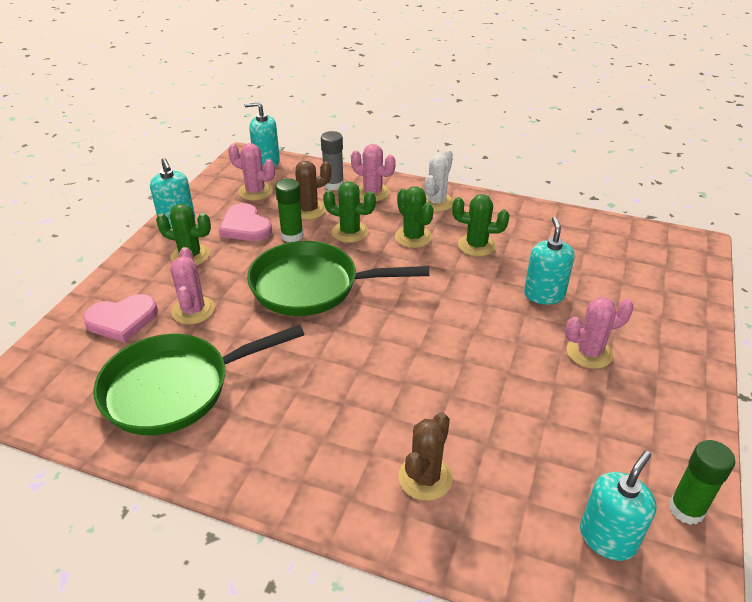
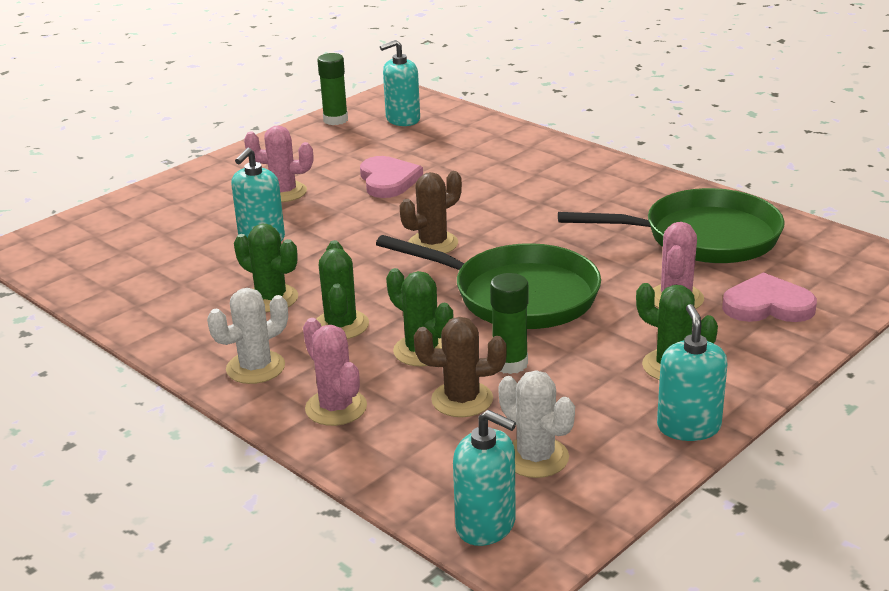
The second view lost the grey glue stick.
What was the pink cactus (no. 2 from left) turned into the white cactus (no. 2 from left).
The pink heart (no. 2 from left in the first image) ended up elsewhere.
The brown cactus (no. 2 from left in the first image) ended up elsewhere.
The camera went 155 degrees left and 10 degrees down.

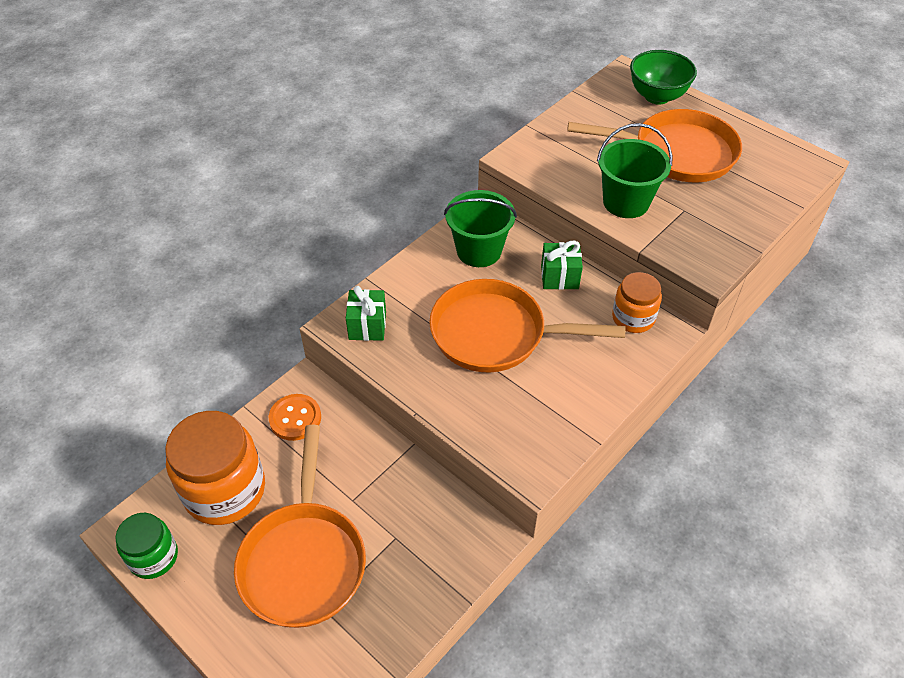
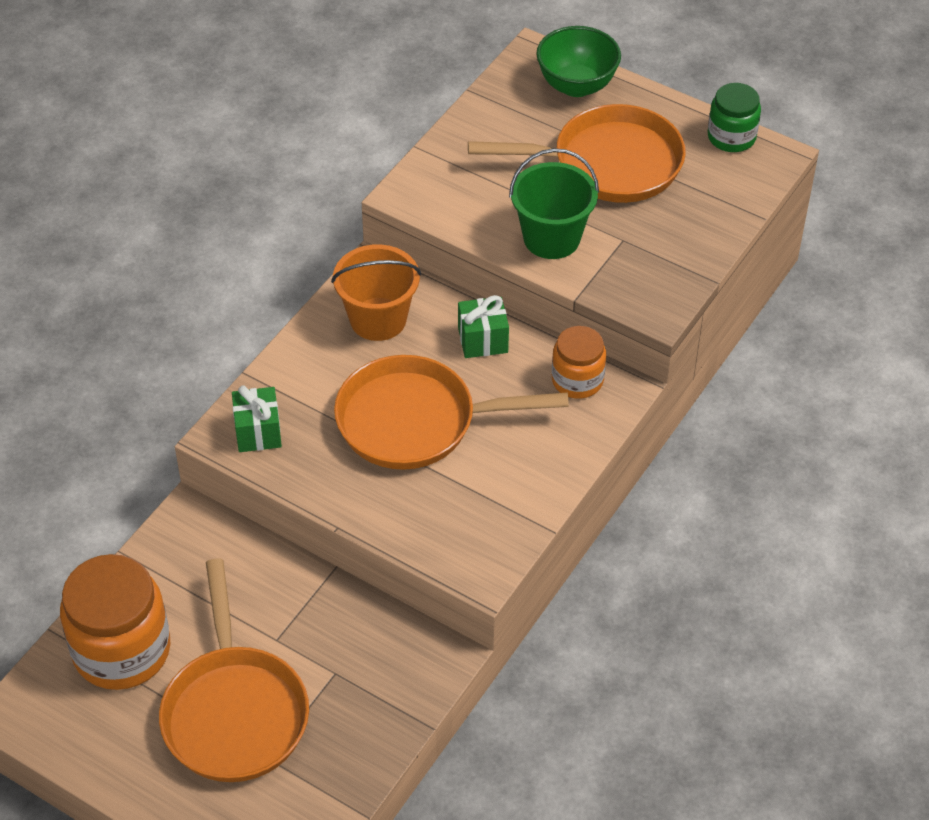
What was the green bucket (no. 1 from left) turned into the orange bucket.
The second view lost the orange button.
The green jar ended up elsewhere.
The camera went 10 degrees left and 0 degrees up.

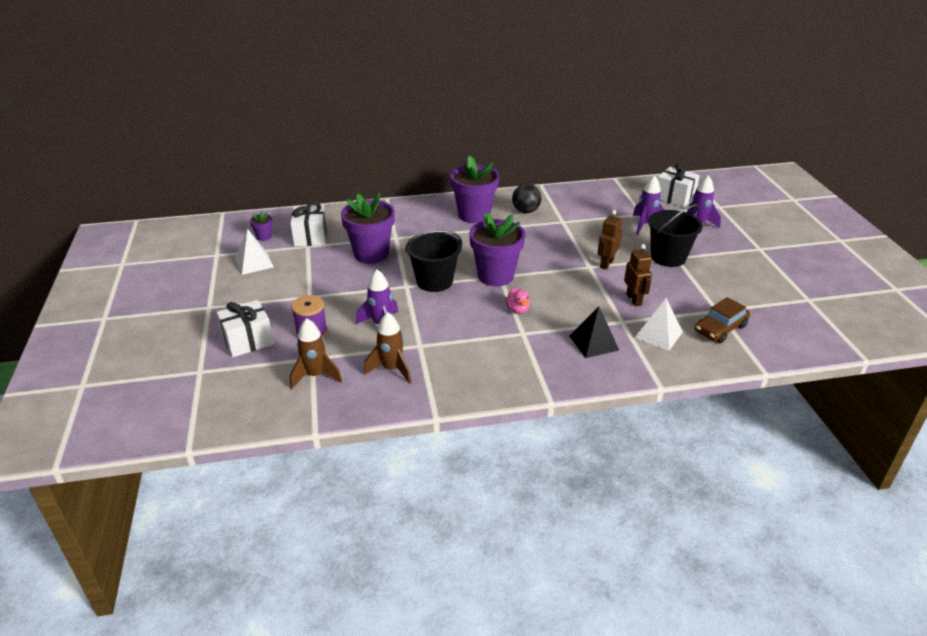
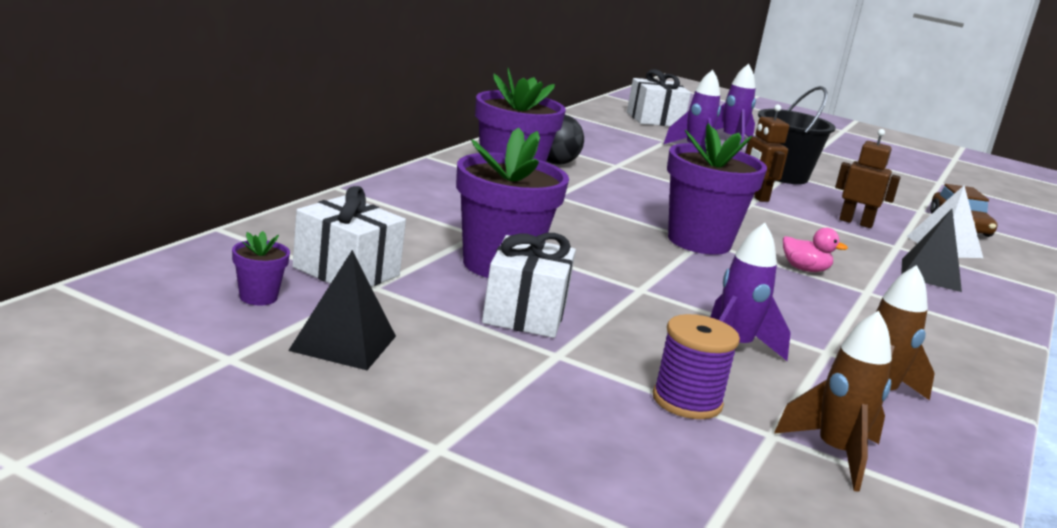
What was the white pyramid (no. 1 from left) turned into the black pyramid (no. 1 from left).
The second view lost the black bucket (no. 1 from left).
The white gift (no. 1 from left in the first image) ended up elsewhere.
The camera went 55 degrees left and 15 degrees down.

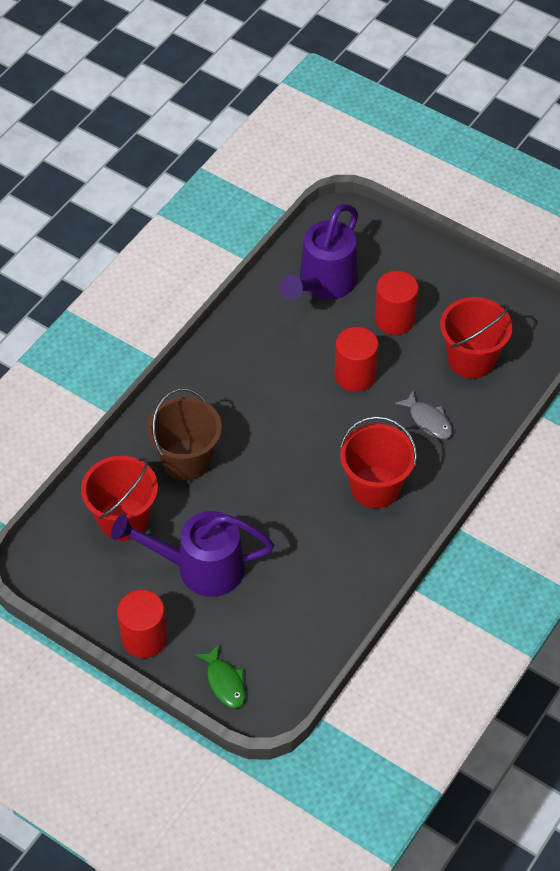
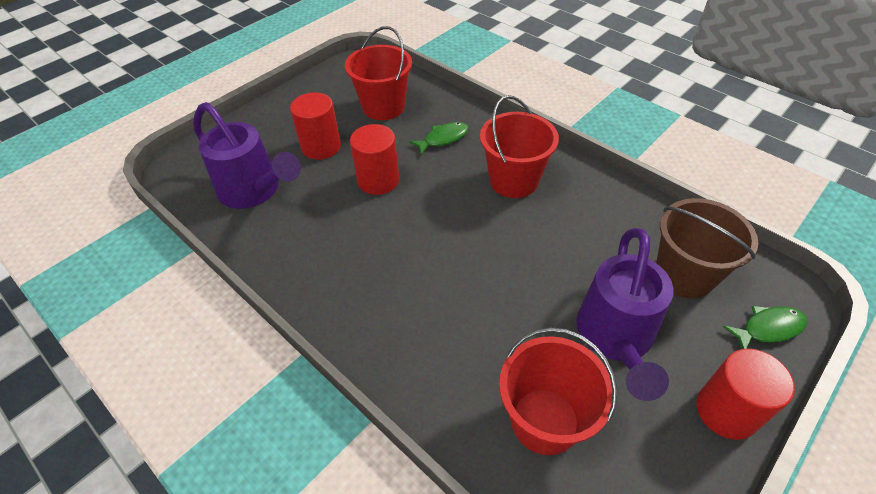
The brown bucket ended up elsewhere.
What was the grey fish turned into the green fish (no. 1 from left).
The camera went 80 degrees left and 5 degrees down.

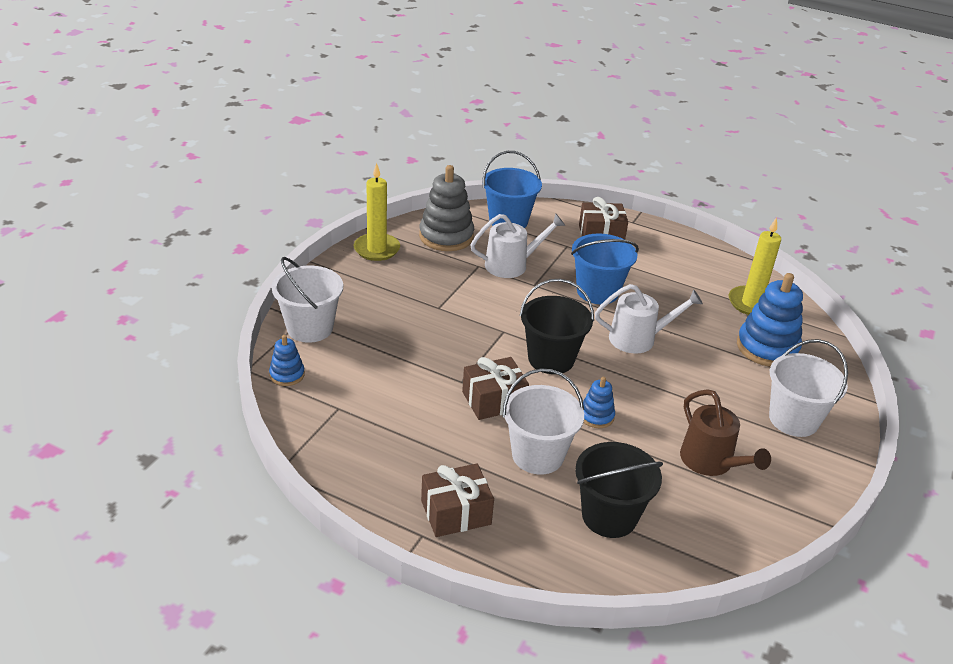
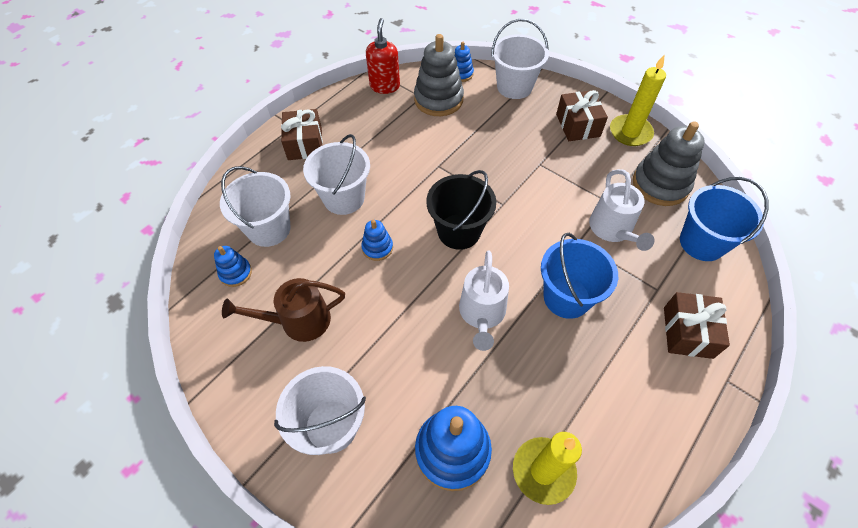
The brown gift (no. 2 from left) ended up elsewhere.
What was the black bucket (no. 2 from left) turned into the white bucket (no. 1 from left).
The second view gained the red soap dispenser.
The second view gained the grey stacking toy (no. 1 from left).
The second view gained the blue stacking toy (no. 1 from left).
The camera went 105 degrees right and 20 degrees up.

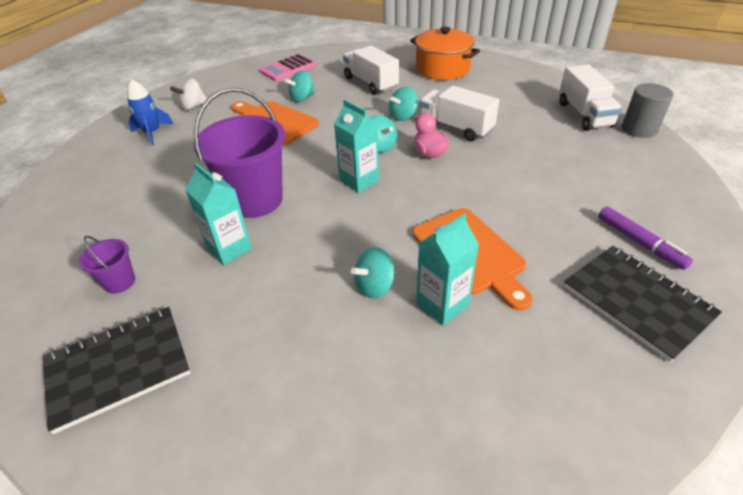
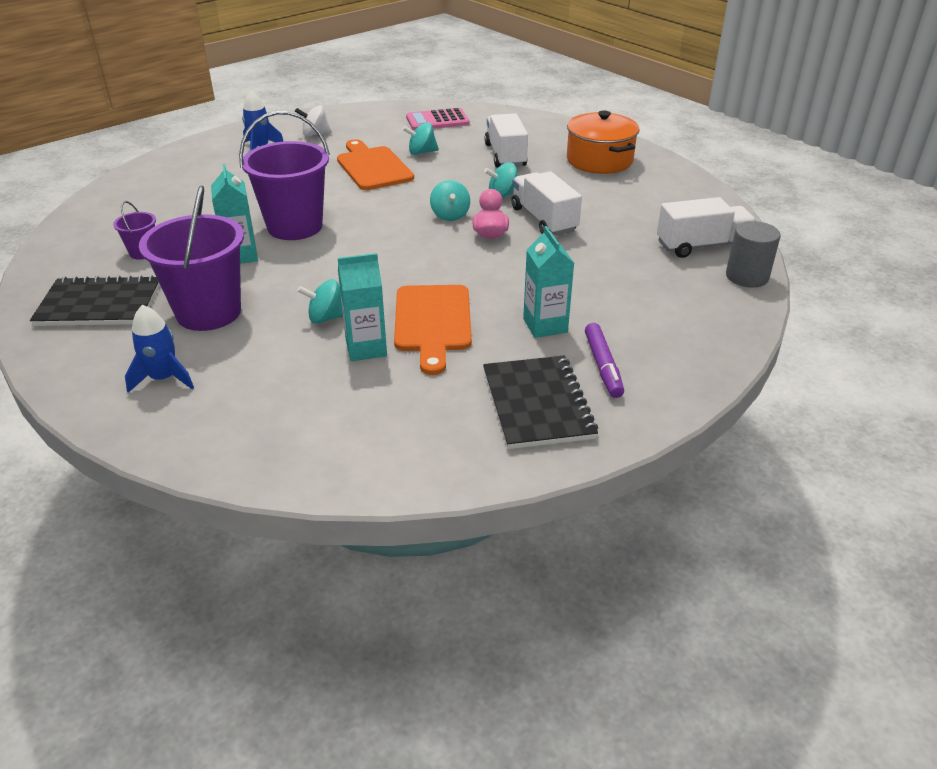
The white truck (no. 3 from left) ended up facing another way, 120 degrees counterclockwise from before.
The turquoise carton (no. 2 from left in the first image) ended up elsewhere.
The second view gained the purple bucket (no. 2 from left).
The second view gained the blue rocket (no. 1 from left).
The camera went 25 degrees right and 5 degrees down.

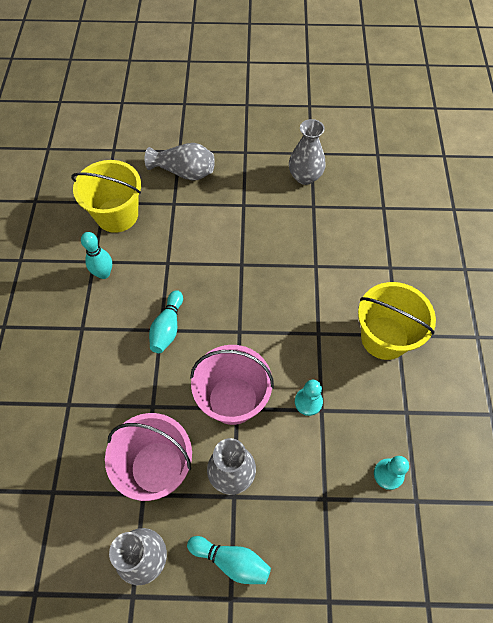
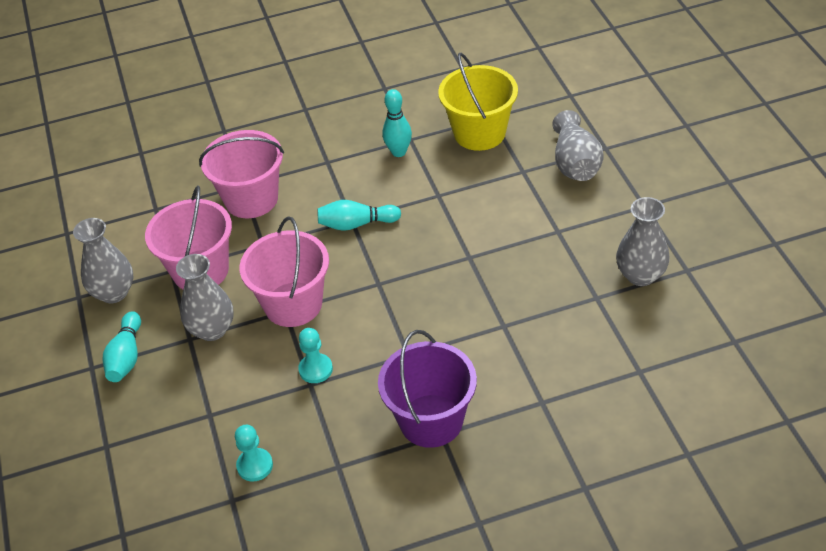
What was the yellow bucket (no. 2 from left) turned into the purple bucket.
The second view gained the pink bucket (no. 2 from left).
The camera went 75 degrees right and 15 degrees down.

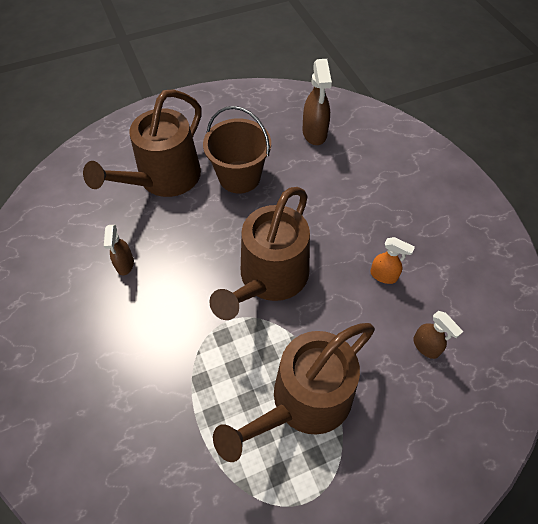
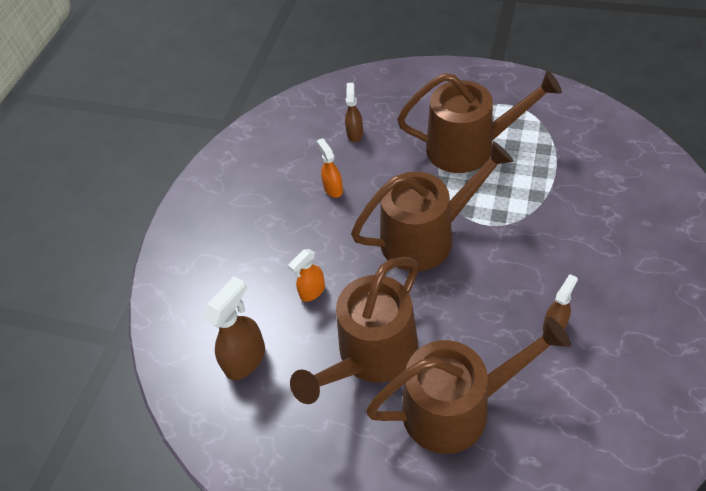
Where the brown bucket stood, the brown watering can (no. 1 from left) came to stand.
The second view gained the orange spray bottle (no. 1 from left).
The camera went 135 degrees left and 5 degrees down.

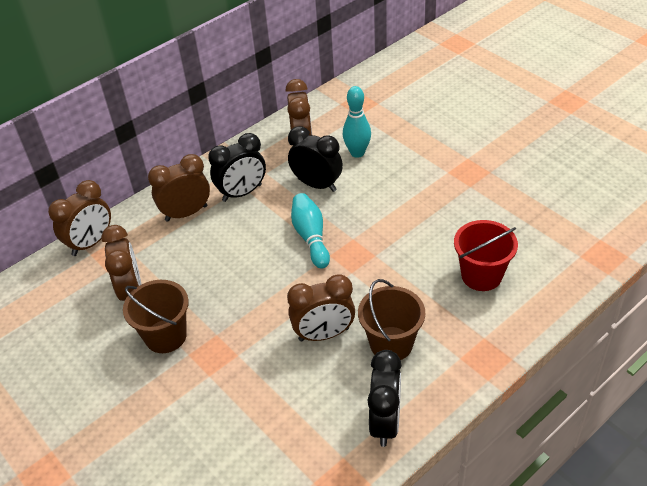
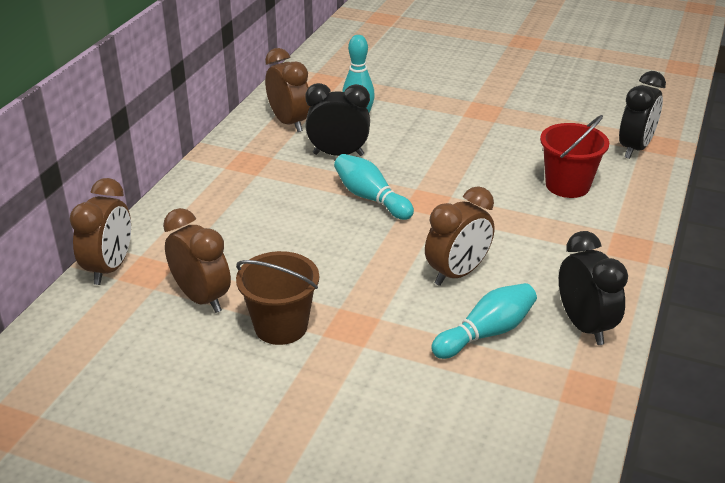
The black clock (no. 1 from left in the first image) ended up elsewhere.
The second view lost the brown clock (no. 3 from left).
The second view lost the brown bucket (no. 2 from left).
The second view gained the turquoise bowling pin (no. 3 from left).
The camera went 30 degrees left and 10 degrees down.

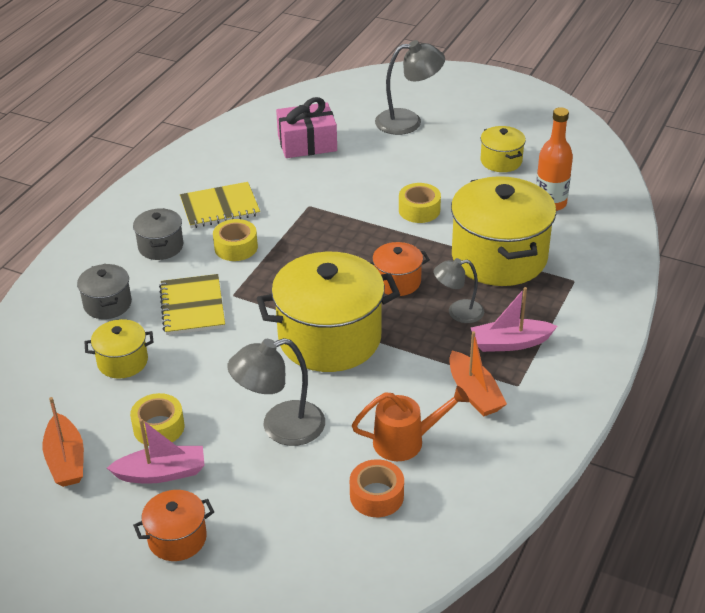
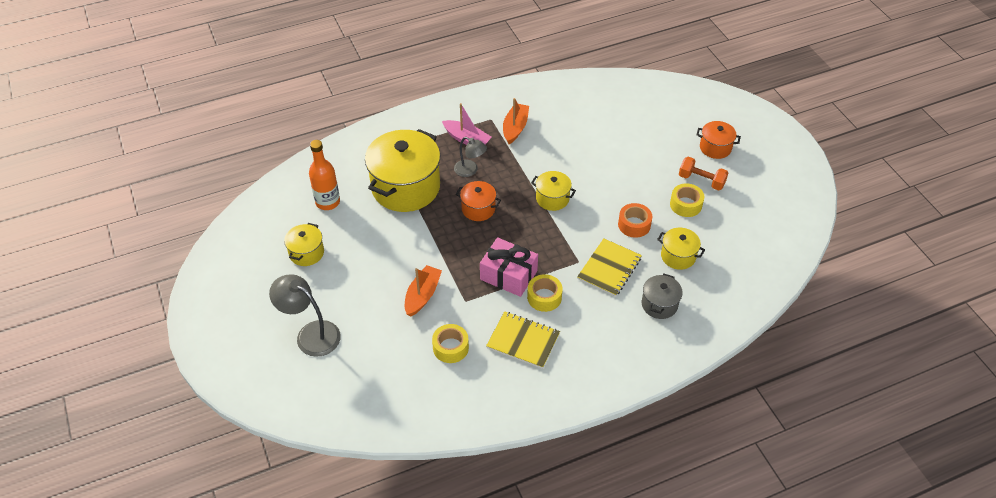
The pink gift ended up elsewhere.
The yellow tape (no. 3 from left in the first image) ended up elsewhere.
The second view lost the grey pot (no. 2 from left).
The size of the yellow pot (no. 2 from left in the first image) changed by a factor of 0.48.
The second view lost the grey lamp (no. 1 from left).
The second view lost the orange watering can.
The orange boat (no. 1 from left) ended up elsewhere.
Where the pink boat (no. 1 from left) stood, the orange dumbbell came to stand.
The orange tape ended up elsewhere.
The camera went 140 degrees left and 10 degrees up.

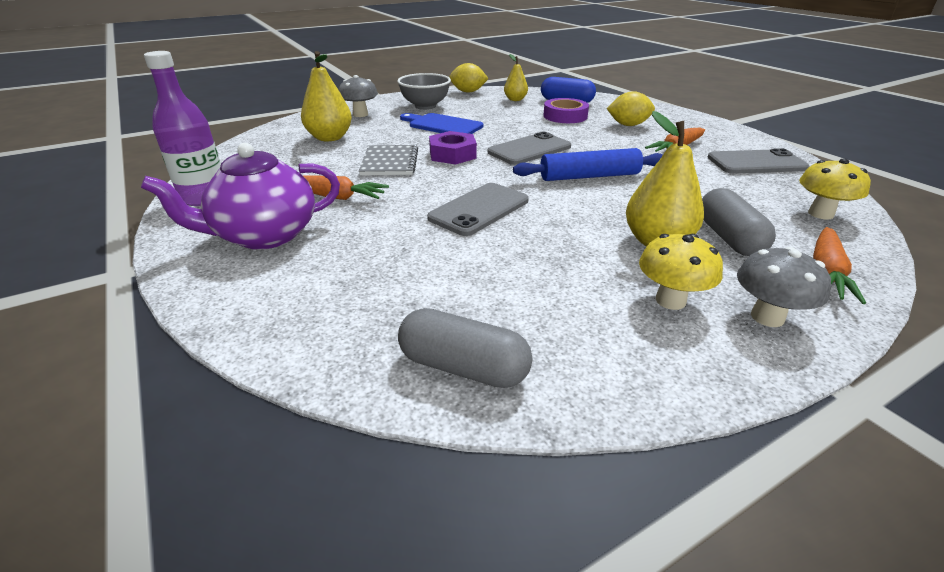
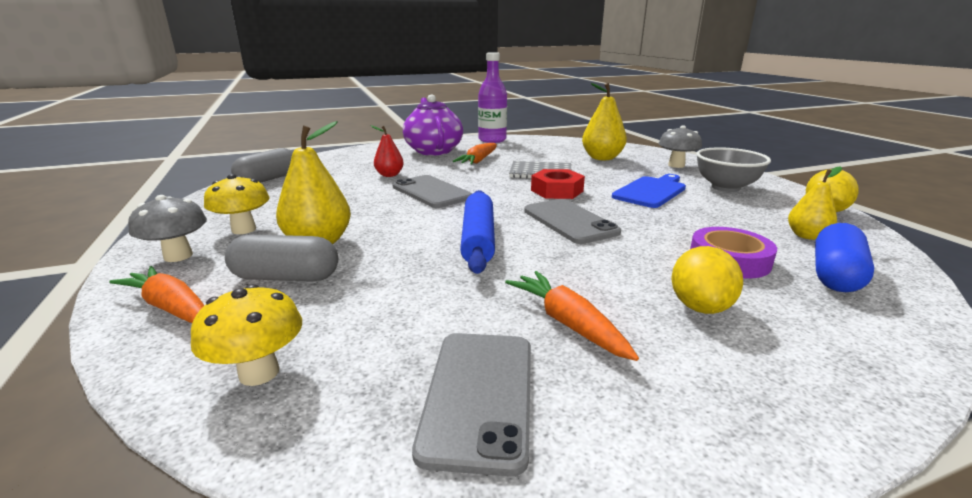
What was the purple nut turned into the red nut.
The second view gained the red pear.
The camera went 100 degrees right and 10 degrees down.

